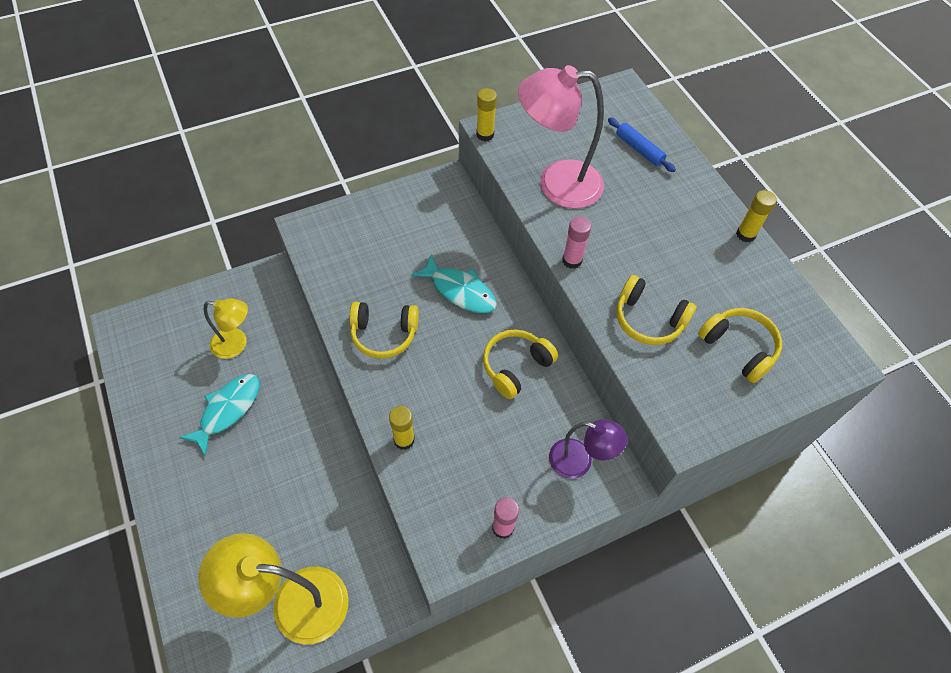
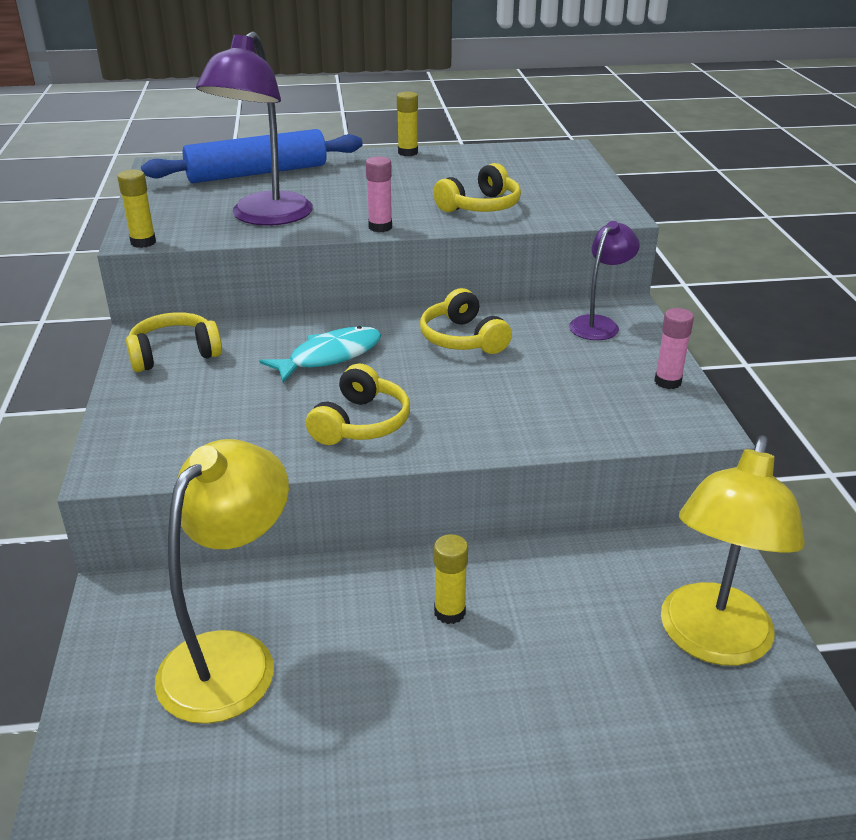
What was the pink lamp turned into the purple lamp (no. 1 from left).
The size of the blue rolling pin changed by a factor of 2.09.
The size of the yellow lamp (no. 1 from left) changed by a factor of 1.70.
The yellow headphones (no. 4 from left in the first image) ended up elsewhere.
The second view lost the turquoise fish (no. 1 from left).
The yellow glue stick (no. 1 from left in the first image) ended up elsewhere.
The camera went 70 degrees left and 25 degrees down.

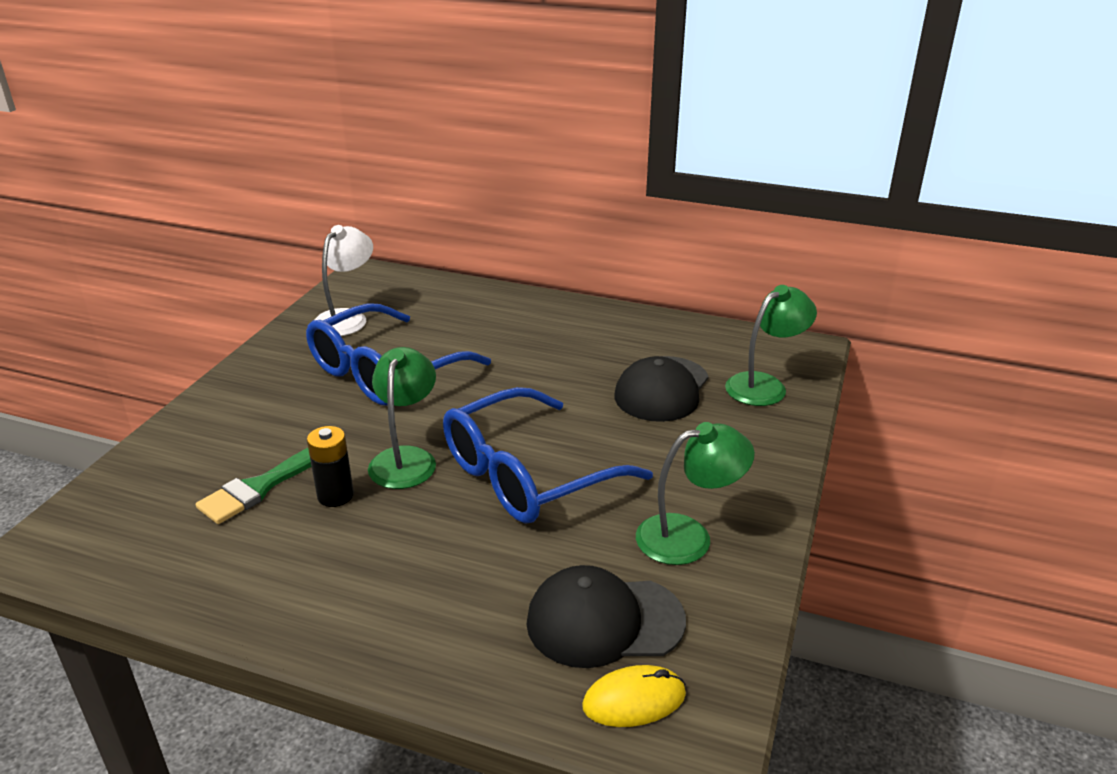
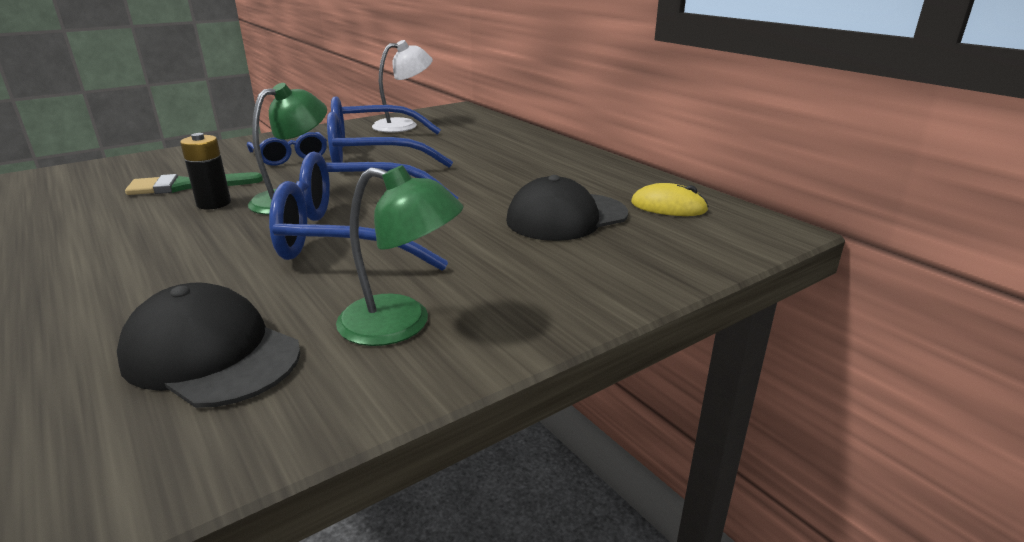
The second view lost the green lamp (no. 3 from left).
The yellow mouse ended up elsewhere.
The second view gained the blue glasses (no. 1 from left).
The camera went 35 degrees right and 5 degrees down.

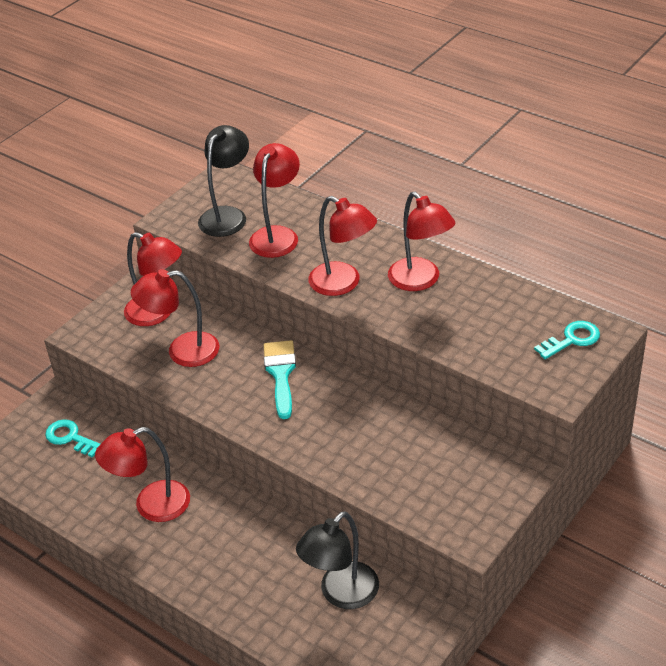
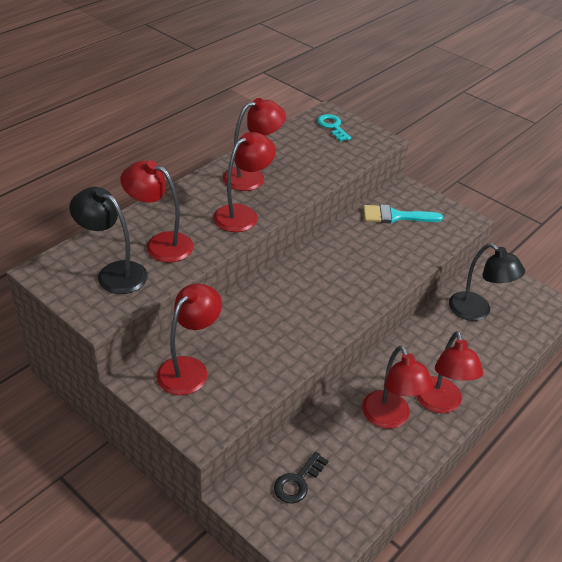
The red lamp (no. 3 from left in the first image) ended up elsewhere.
The turquoise brush ended up elsewhere.
What was the turquoise key (no. 1 from left) turned into the black key.
The camera went 90 degrees left and 0 degrees up.

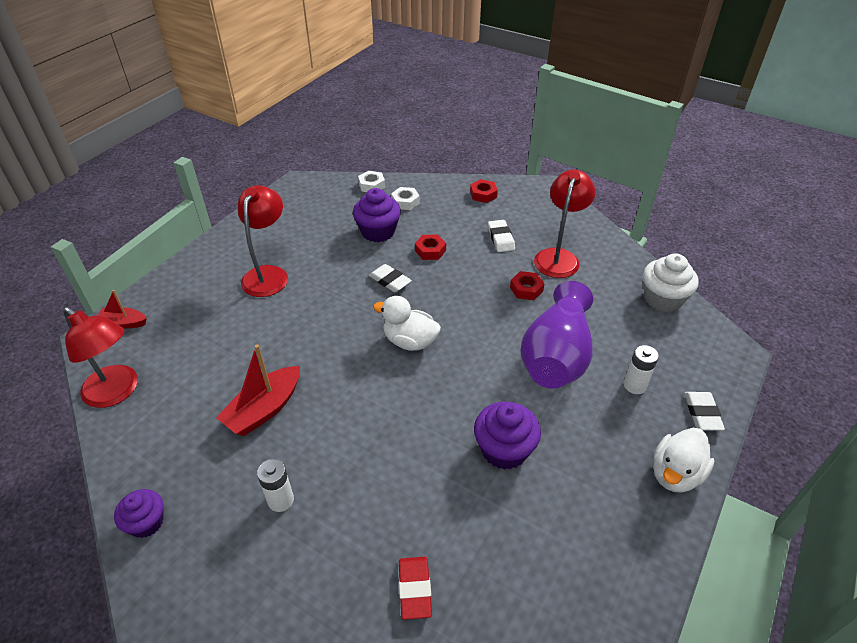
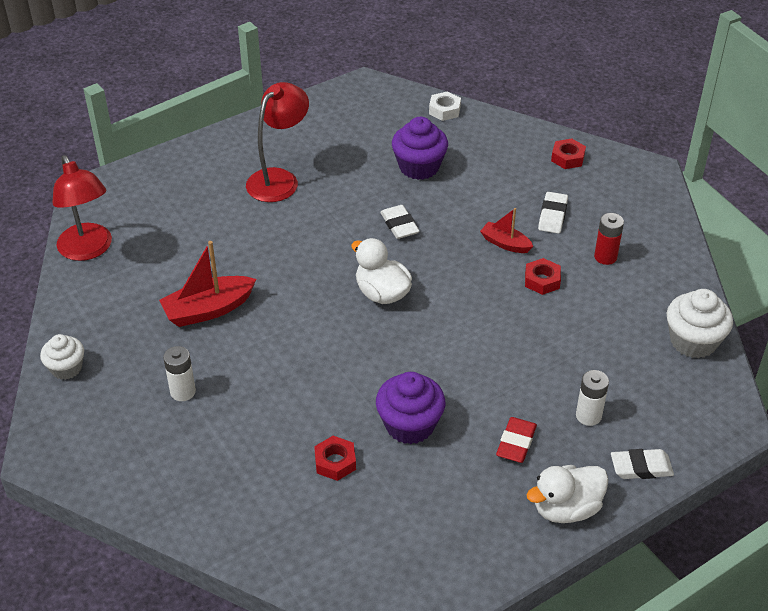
Where the red lamp (no. 3 from left) stood, the red battery came to stand.
The second view lost the white nut (no. 2 from left).
The red nut (no. 1 from left) ended up elsewhere.
The second view lost the purple vase.
The red boat (no. 1 from left in the first image) ended up elsewhere.
The white eraser (no. 3 from left) ended up facing another way, 60 degrees clockwise from before.
What was the purple cupcake (no. 1 from left) turned into the white cupcake (no. 1 from left).
The red eraser ended up elsewhere.
The camera went 25 degrees right and 0 degrees up.

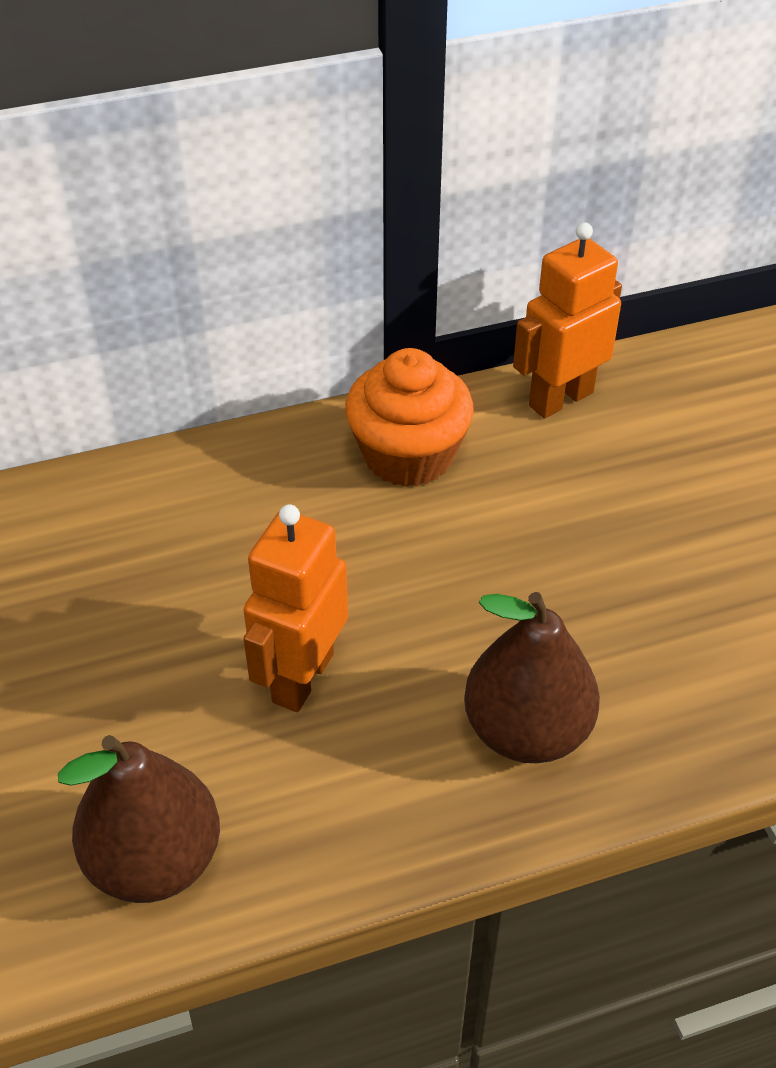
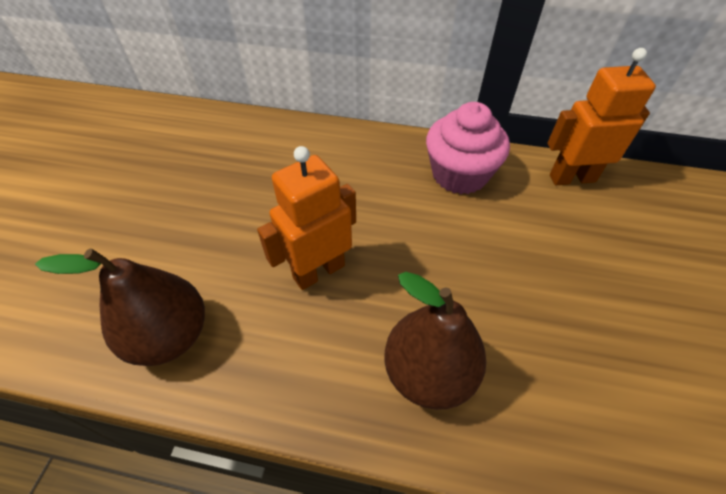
What was the orange cupcake turned into the pink cupcake.
The camera went 30 degrees right and 5 degrees up.

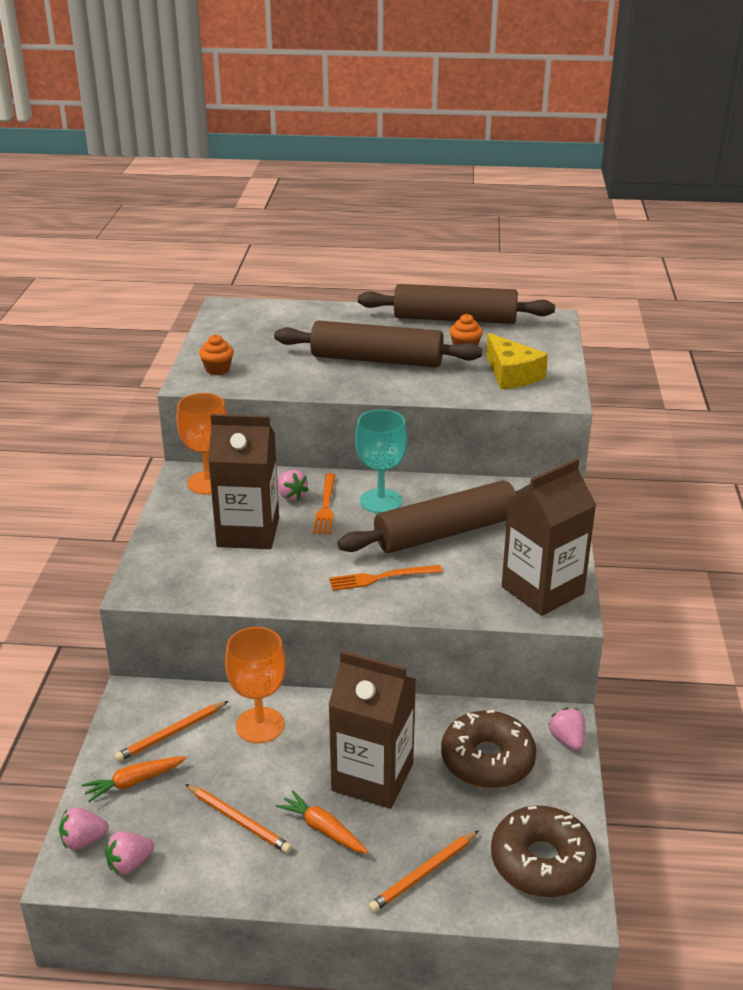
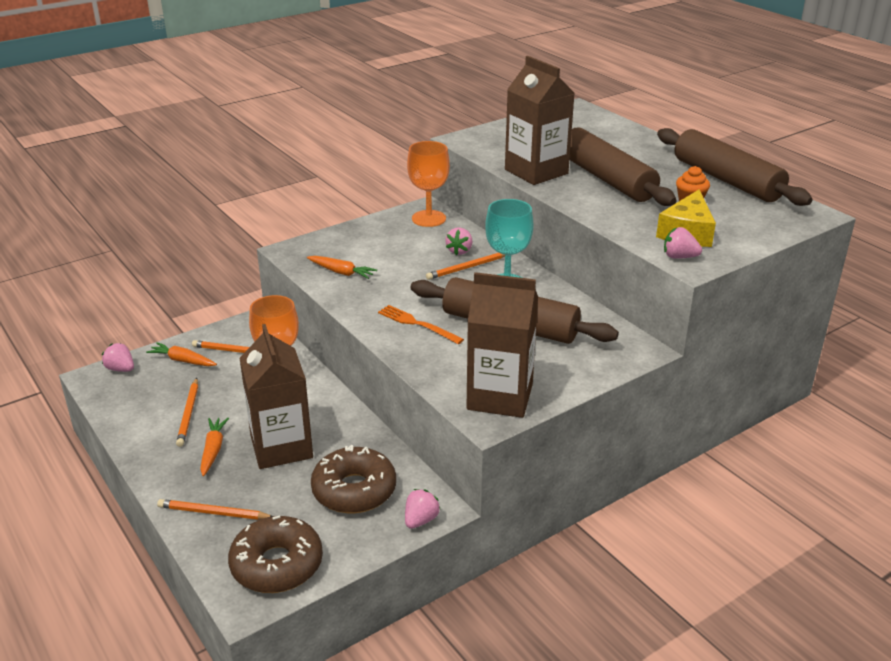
The second view lost the orange cupcake (no. 1 from left).
The brown carton (no. 1 from left in the first image) ended up elsewhere.
Where the orange fork (no. 1 from left) stood, the orange pencil (no. 4 from left) came to stand.
The pink strawberry (no. 2 from left in the first image) ended up elsewhere.
The second view gained the orange carrot (no. 3 from left).
The camera went 50 degrees right and 0 degrees up.

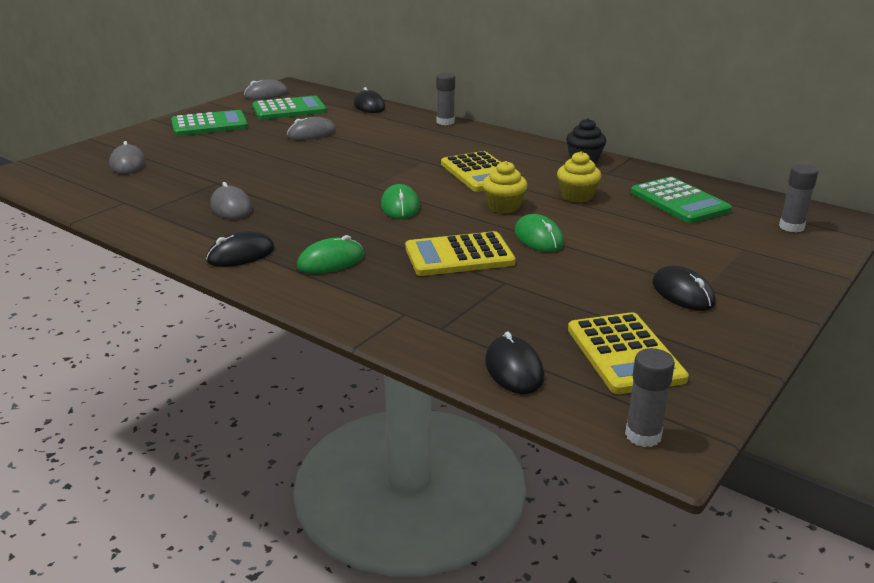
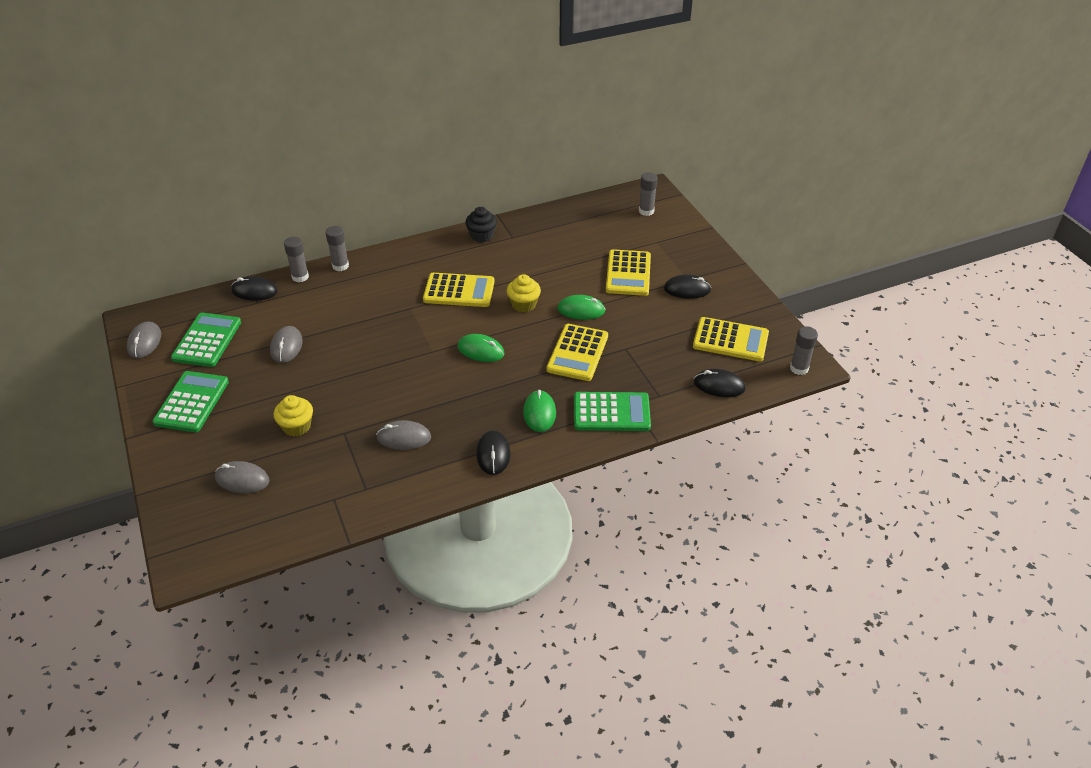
The yellow cupcake (no. 2 from left in the first image) ended up elsewhere.
The green calculator (no. 3 from left) ended up elsewhere.
The second view gained the grey glue stick (no. 1 from left).
The second view gained the yellow calculator (no. 3 from left).
The camera went 60 degrees left and 15 degrees up.

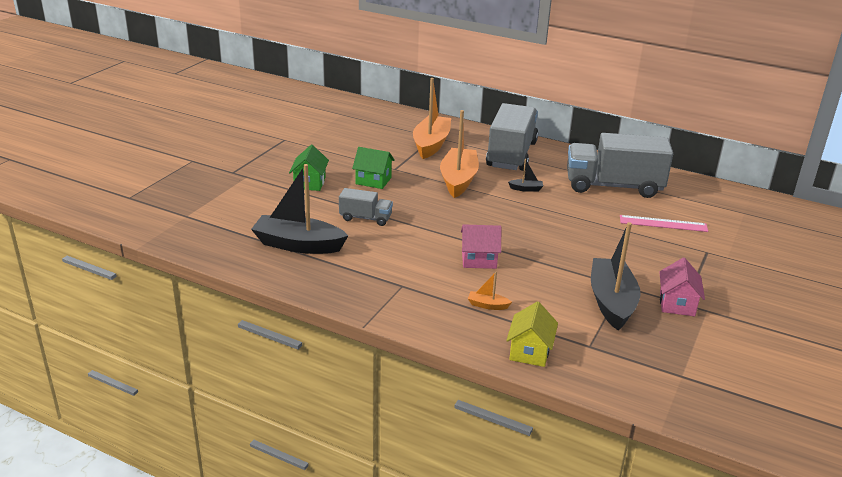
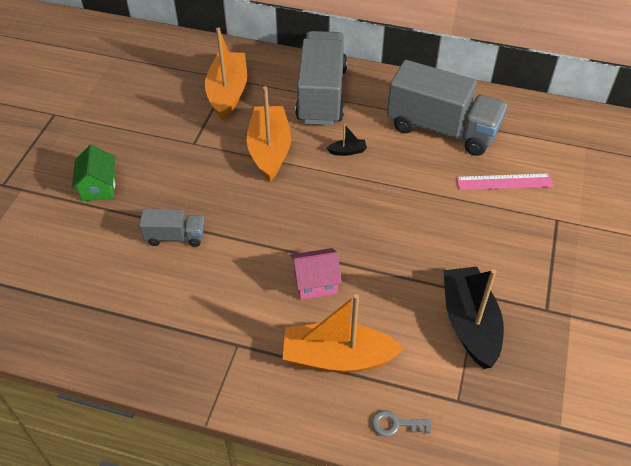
The grey truck (no. 3 from left) ended up facing another way, 150 degrees counterclockwise from before.
The second view lost the green house (no. 2 from left).
The second view lost the black boat (no. 1 from left).
The second view lost the pink house (no. 2 from left).
The size of the orange boat (no. 3 from left) changed by a factor of 2.41.
Where the yellow house stood, the grey key came to stand.
The camera went 10 degrees left and 20 degrees up.

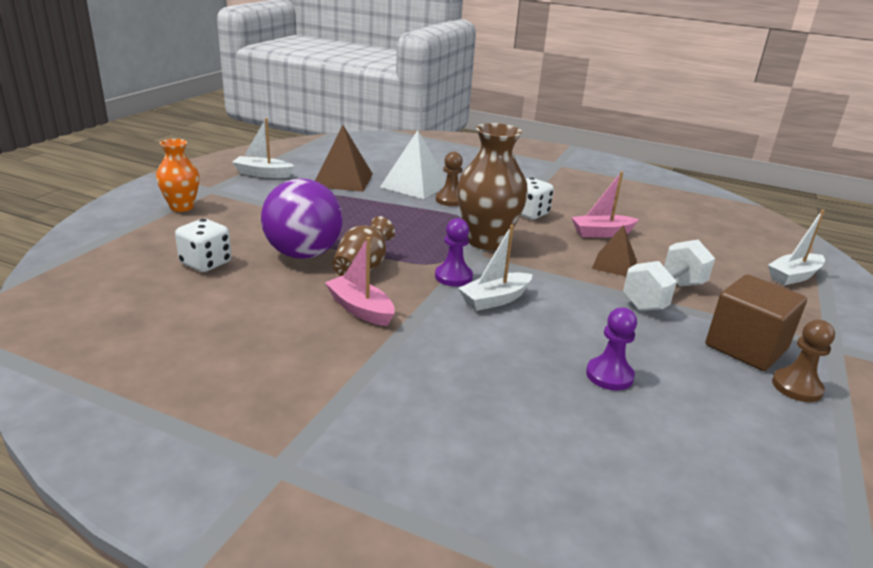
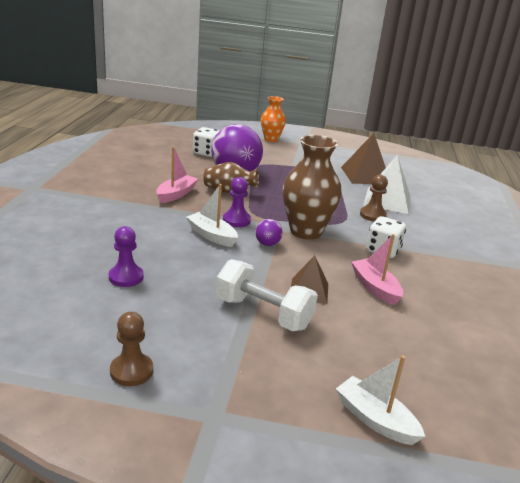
The second view lost the white boat (no. 1 from left).
The second view lost the brown cube.
The second view gained the purple ball (no. 2 from left).
The camera went 75 degrees right and 0 degrees up.

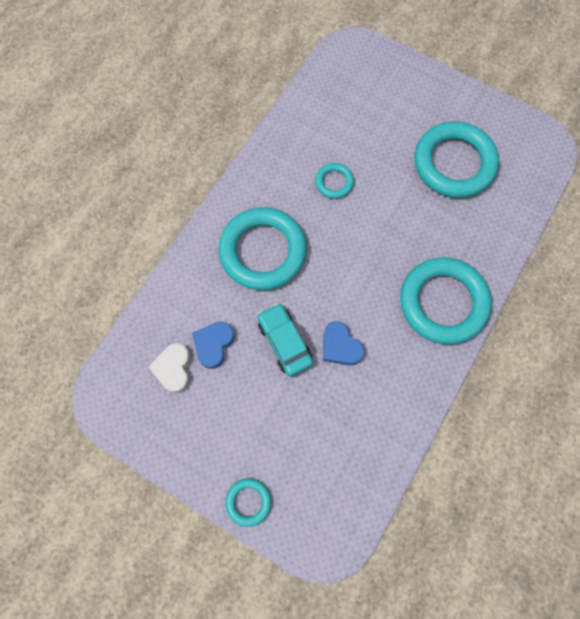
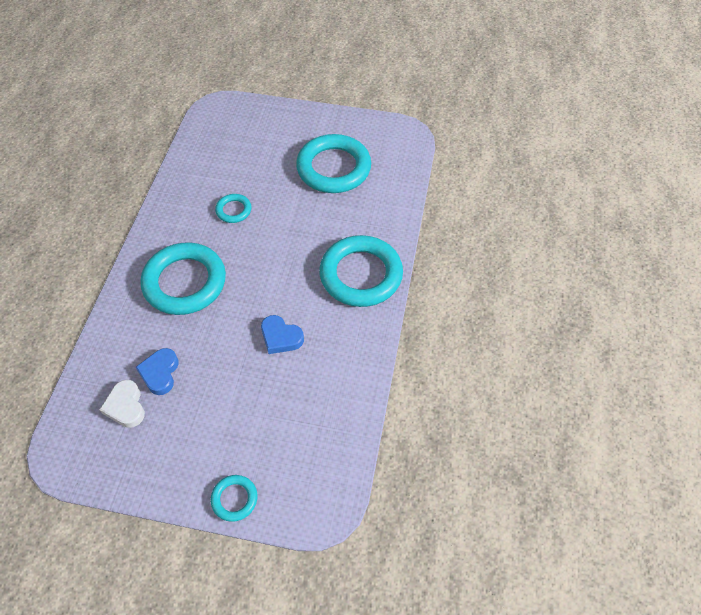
The second view lost the turquoise car.
The camera went 20 degrees left and 15 degrees down.

